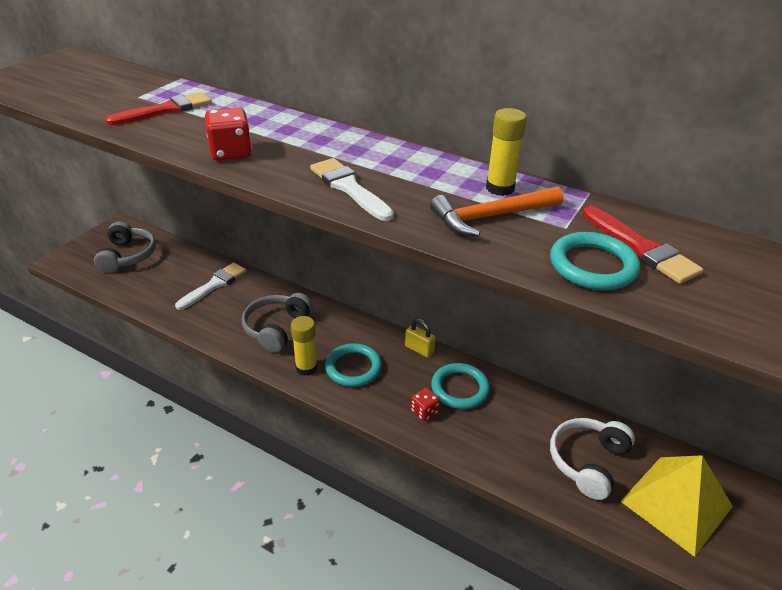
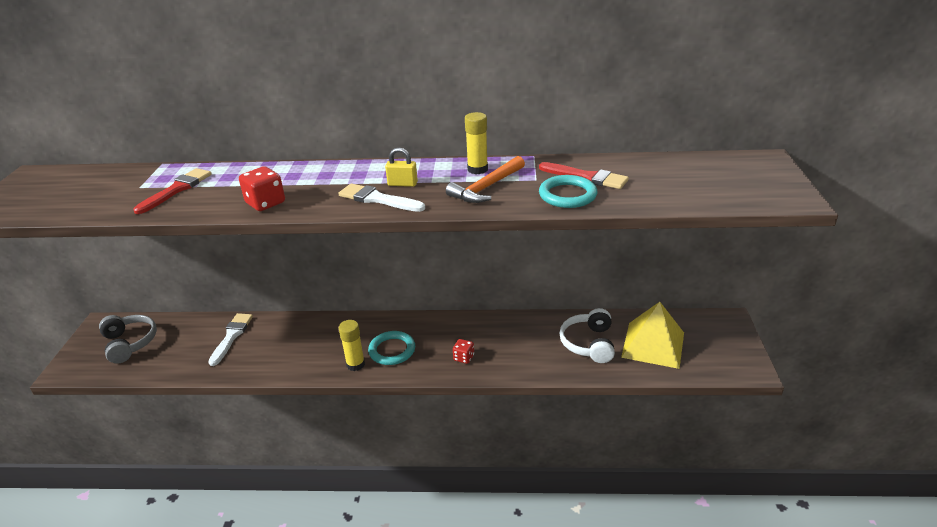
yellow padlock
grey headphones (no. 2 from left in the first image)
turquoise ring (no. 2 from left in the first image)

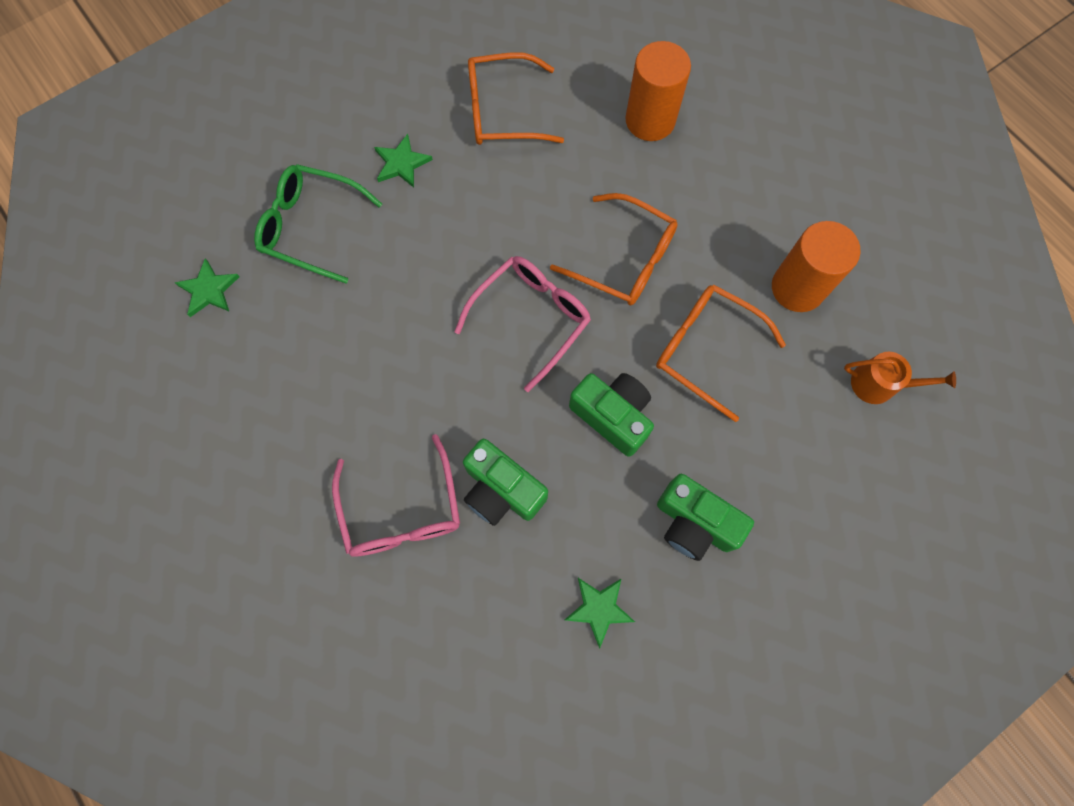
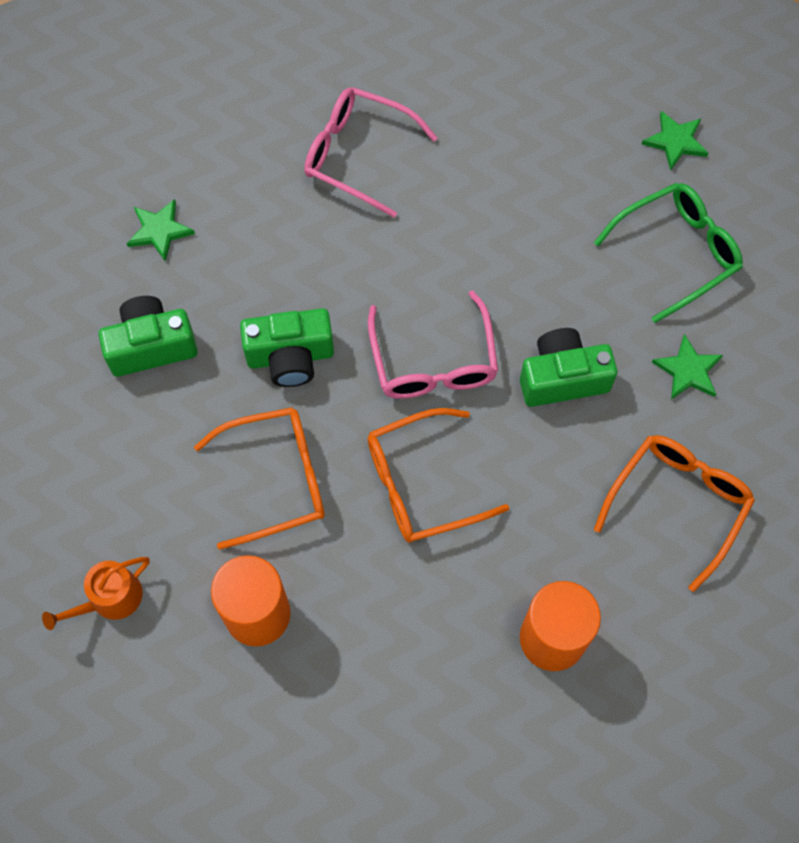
green camera (no. 3 from left)

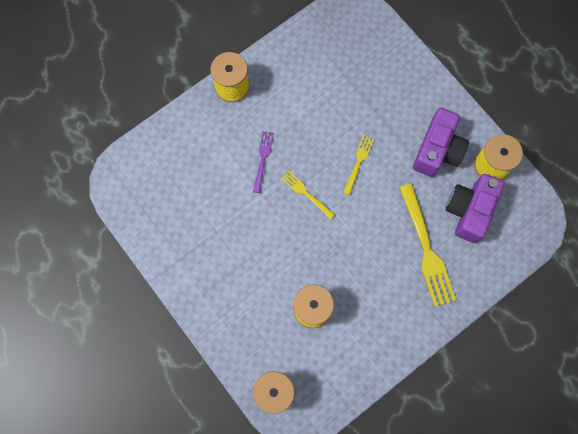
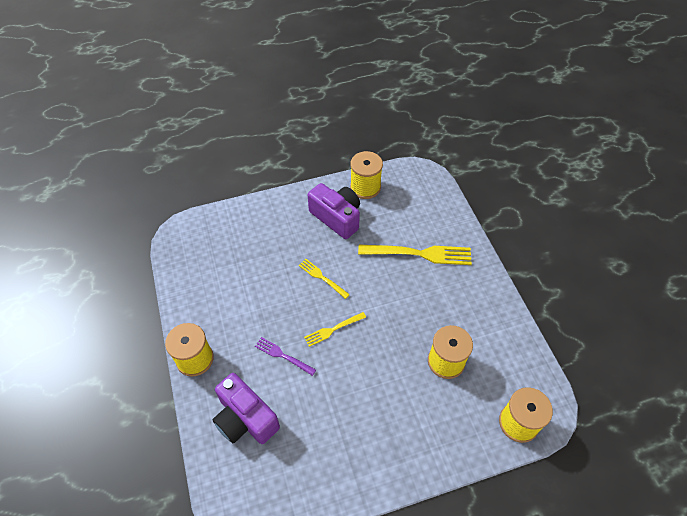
purple camera (no. 1 from left)

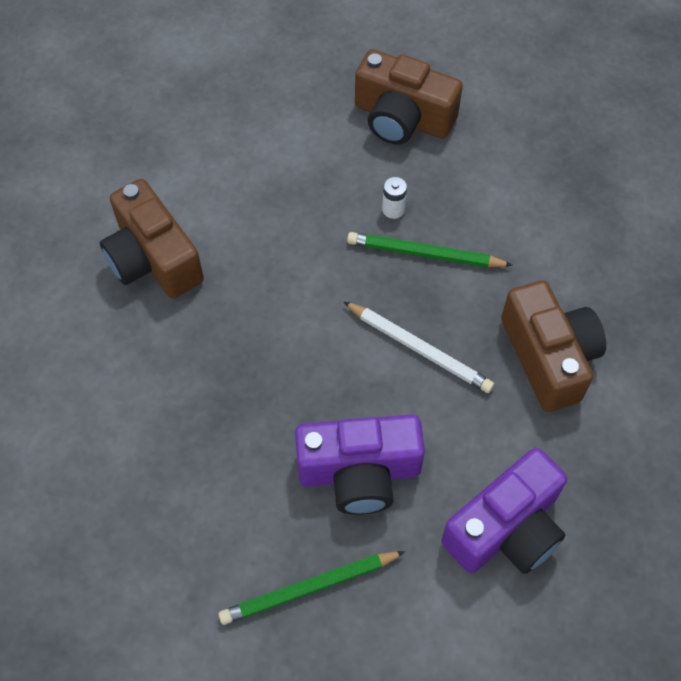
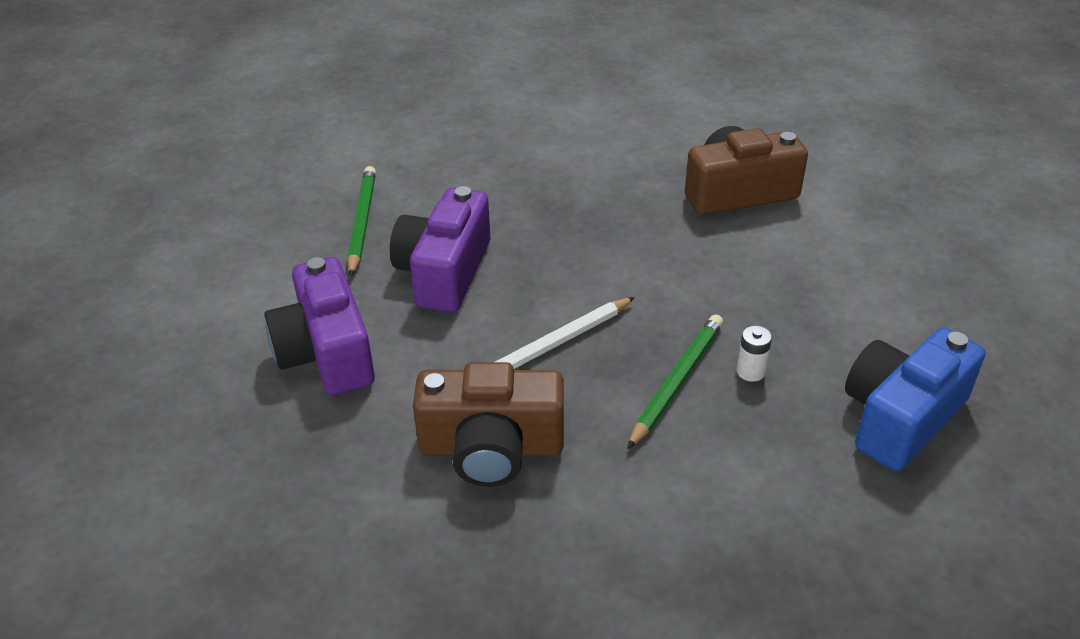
blue camera

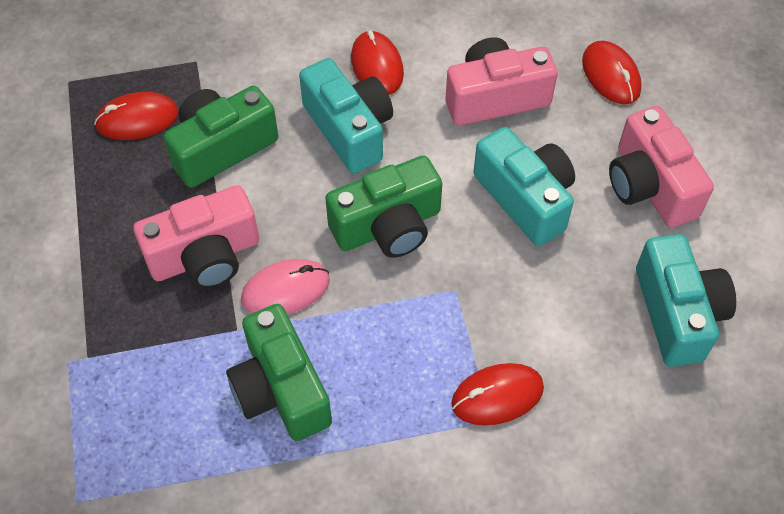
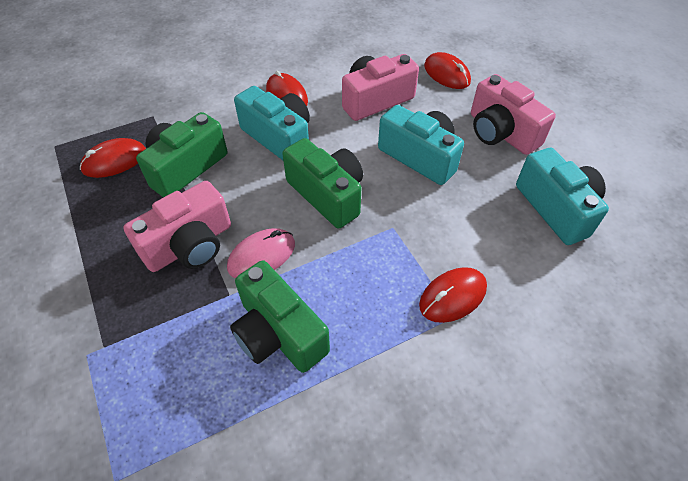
green camera (no. 3 from left)

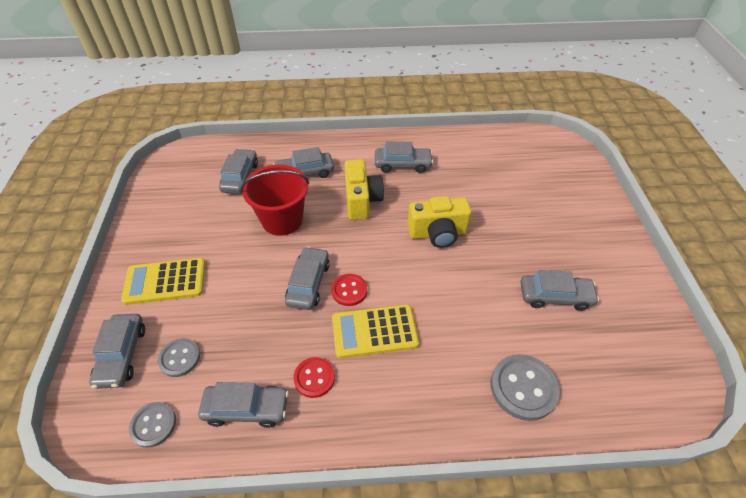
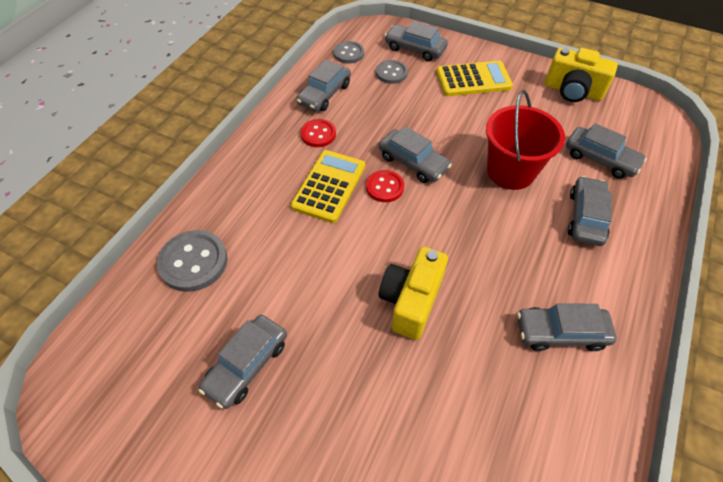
yellow calculator (no. 2 from left)
grey car (no. 5 from left)
yellow camera (no. 2 from left)

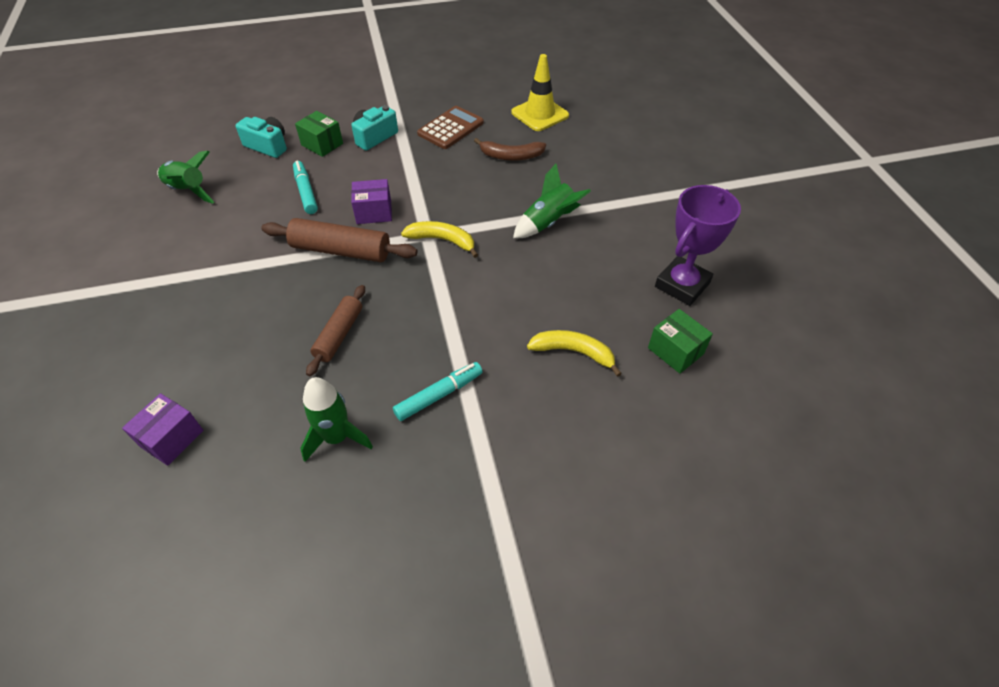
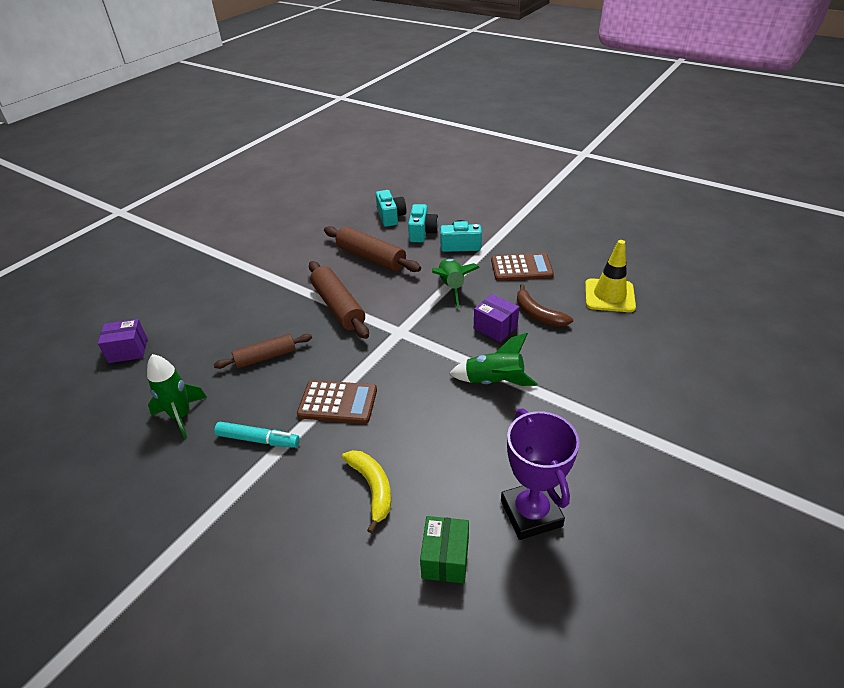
brown calculator (no. 1 from left)
brown rolling pin (no. 3 from left)
turquoise camera (no. 2 from left)
green rocket (no. 2 from left)
purple box (no. 2 from left)
purple trophy
yellow banana (no. 1 from left in the first image)

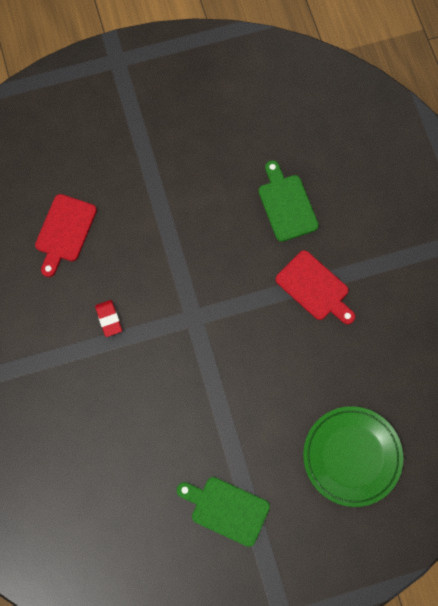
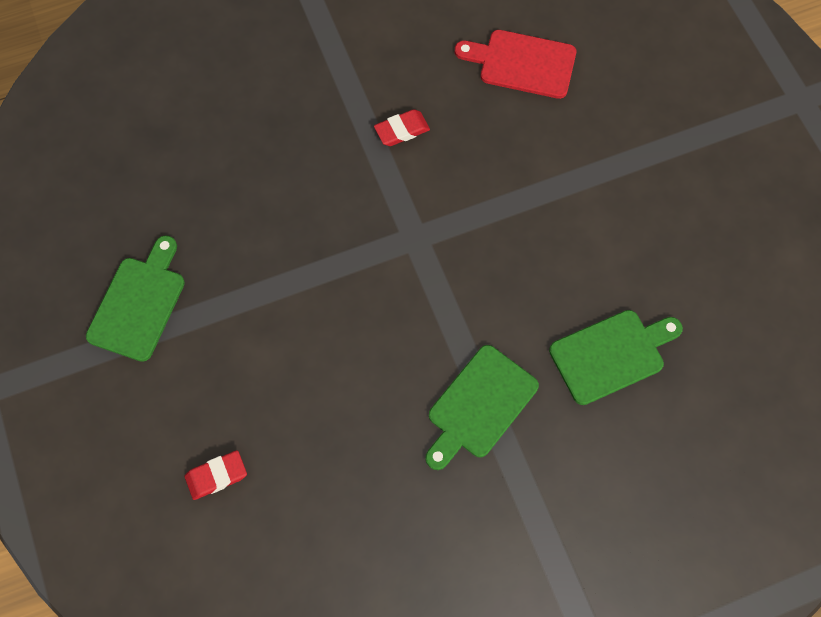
red eraser (no. 1 from left)
green cutting board (no. 2 from left)

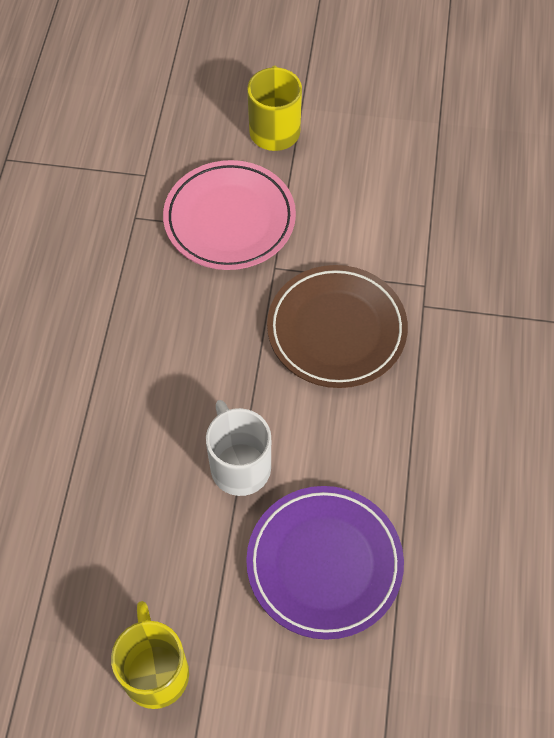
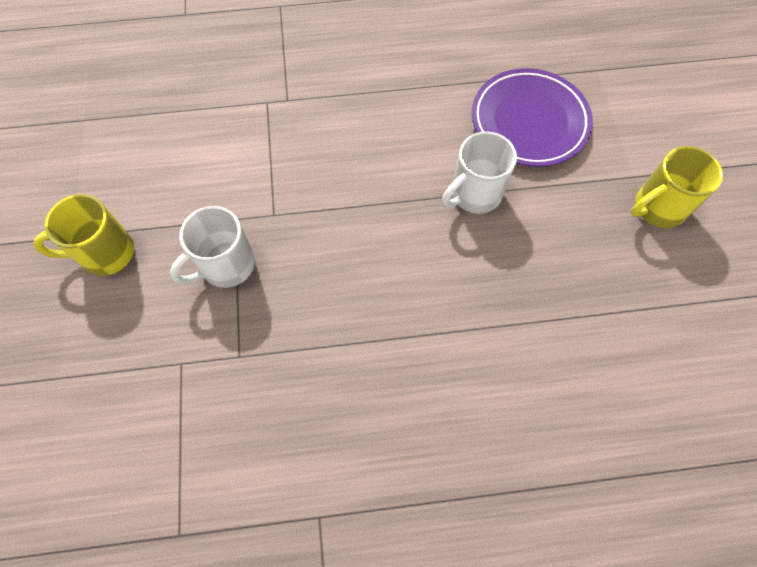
white mug (no. 1 from left)
brown plate

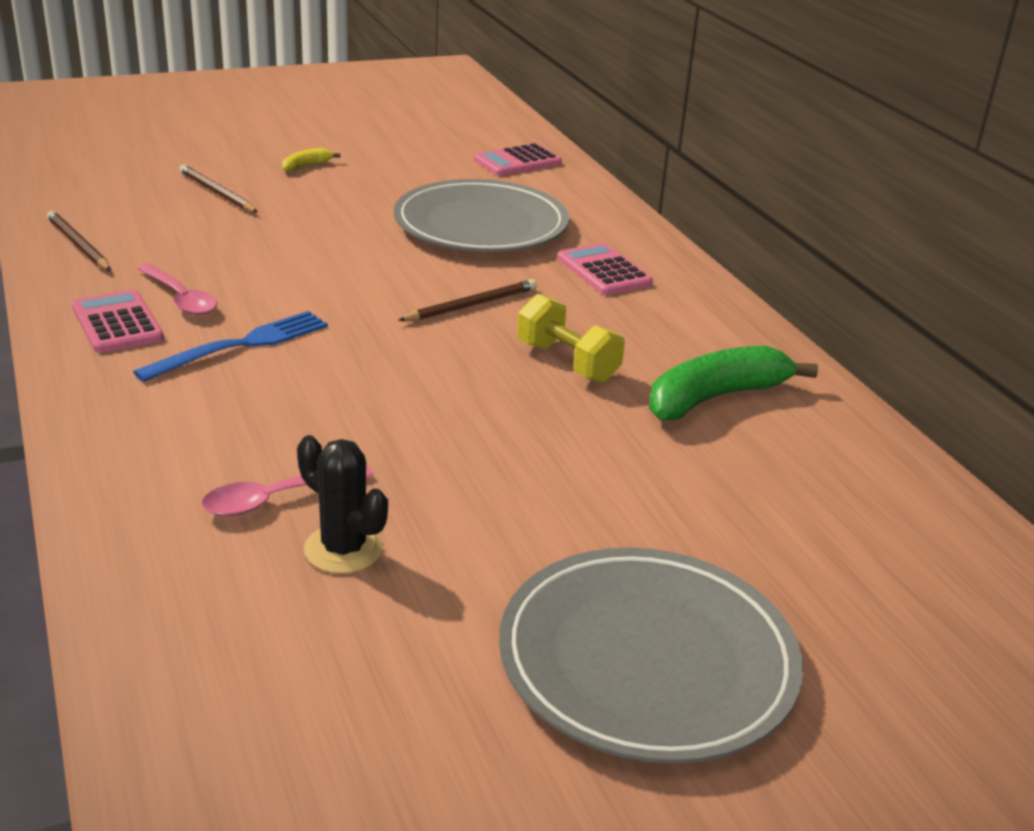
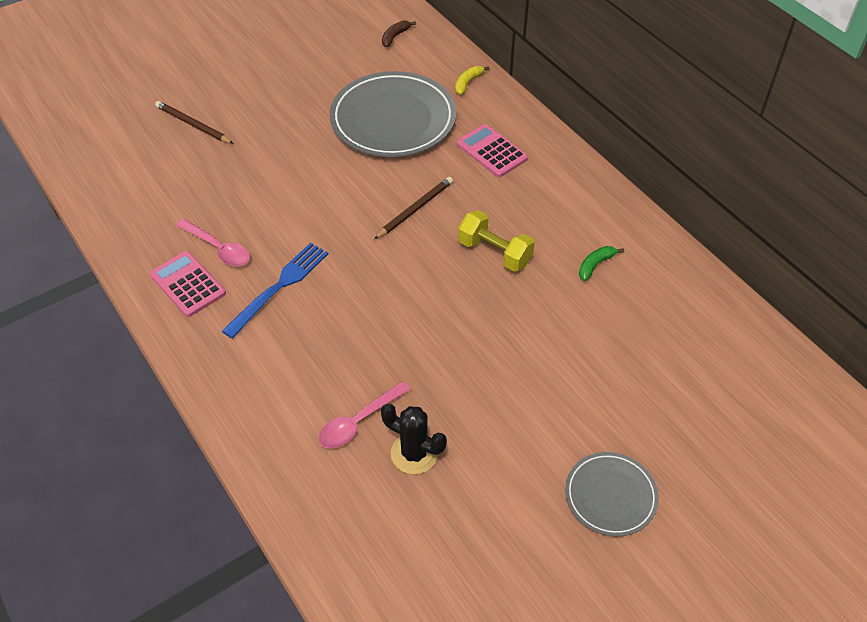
brown banana
yellow banana
grey plate (no. 2 from left)
green banana
brown pencil (no. 1 from left in the first image)

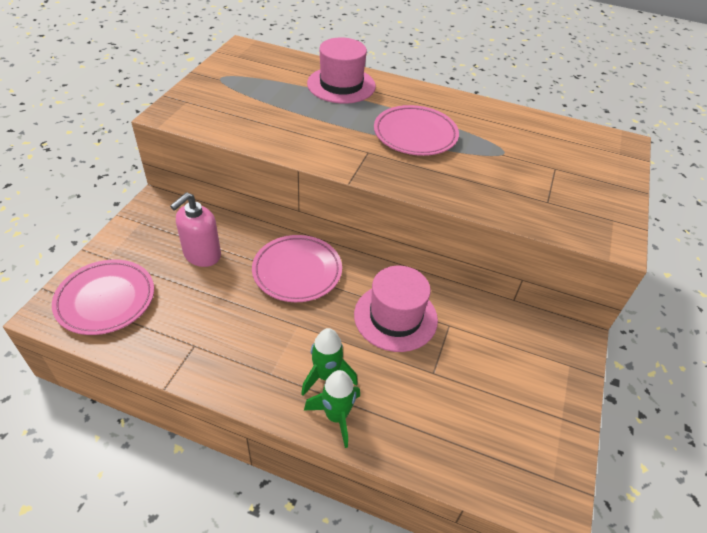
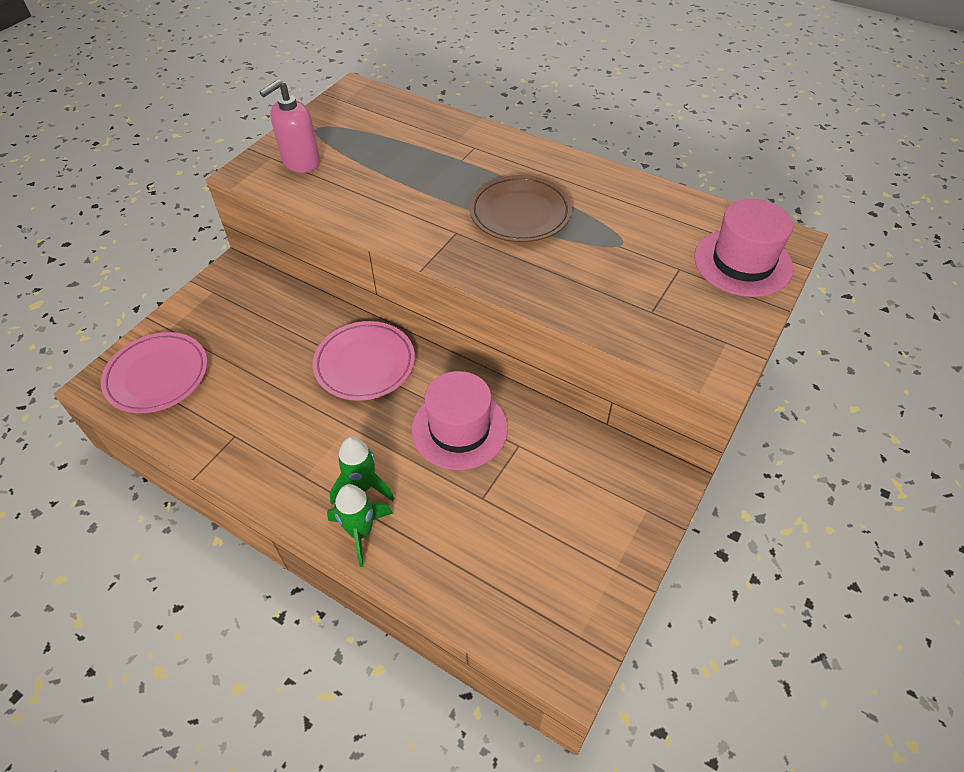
pink soap dispenser
brown plate
pink hat (no. 2 from left)

